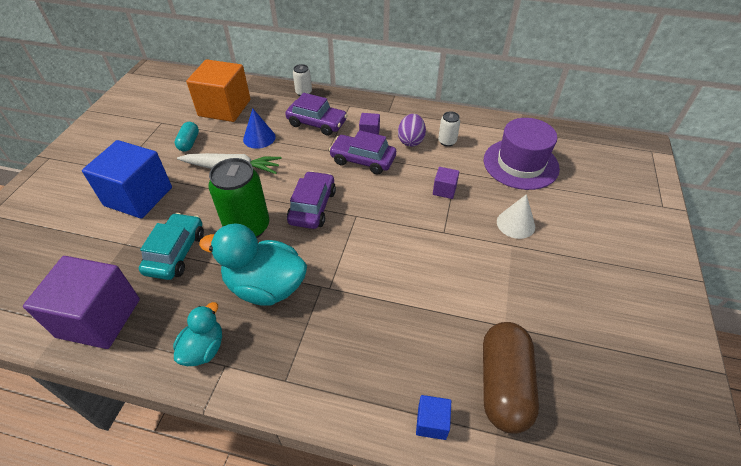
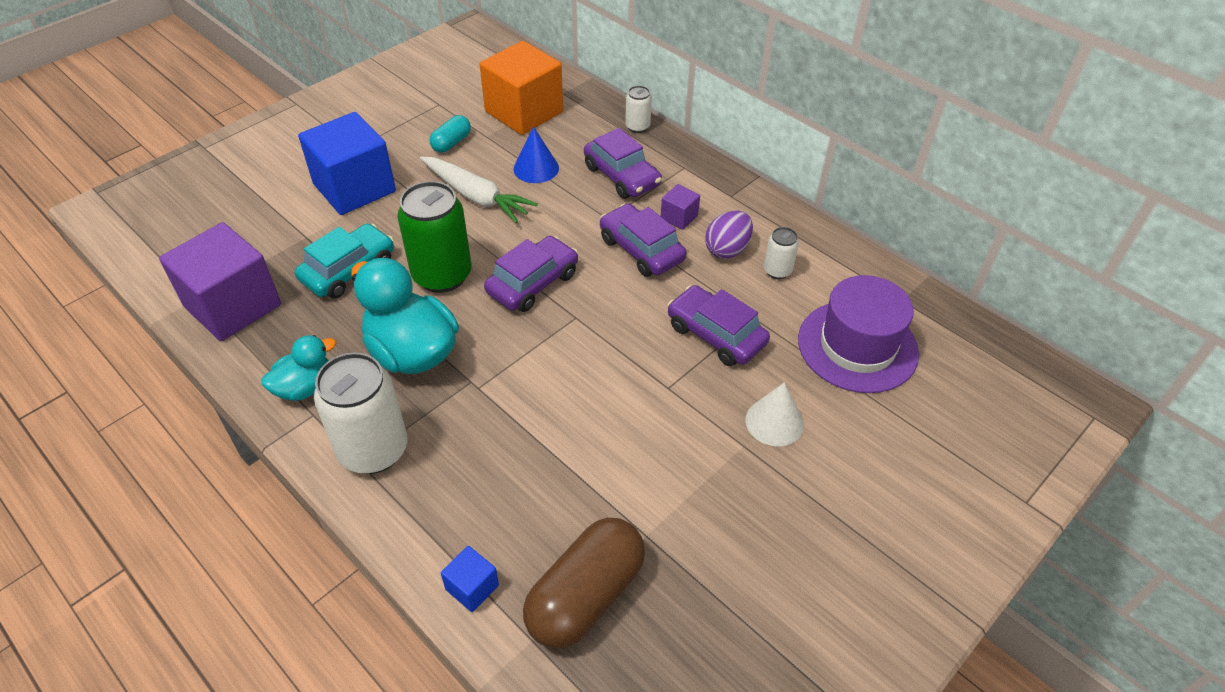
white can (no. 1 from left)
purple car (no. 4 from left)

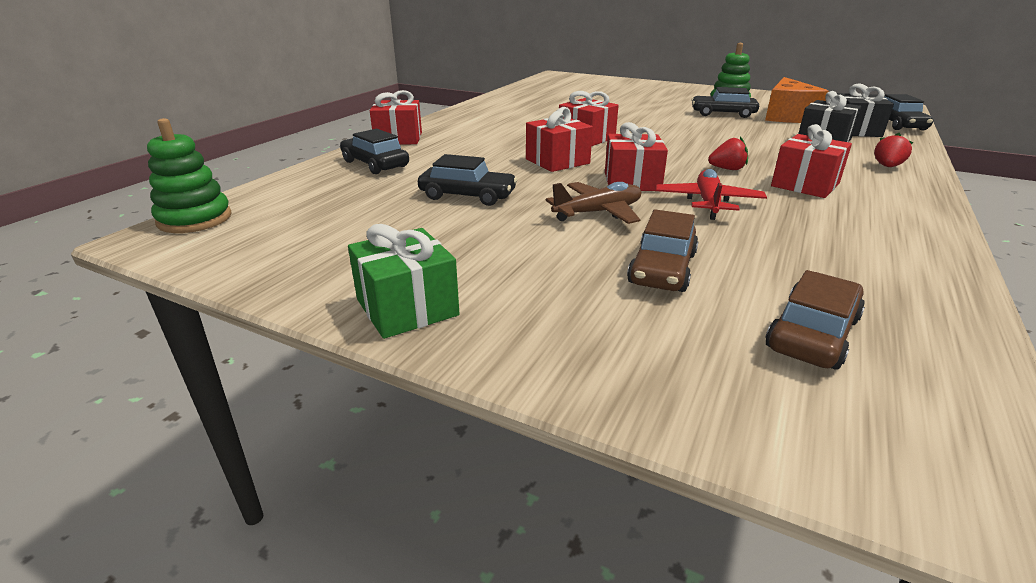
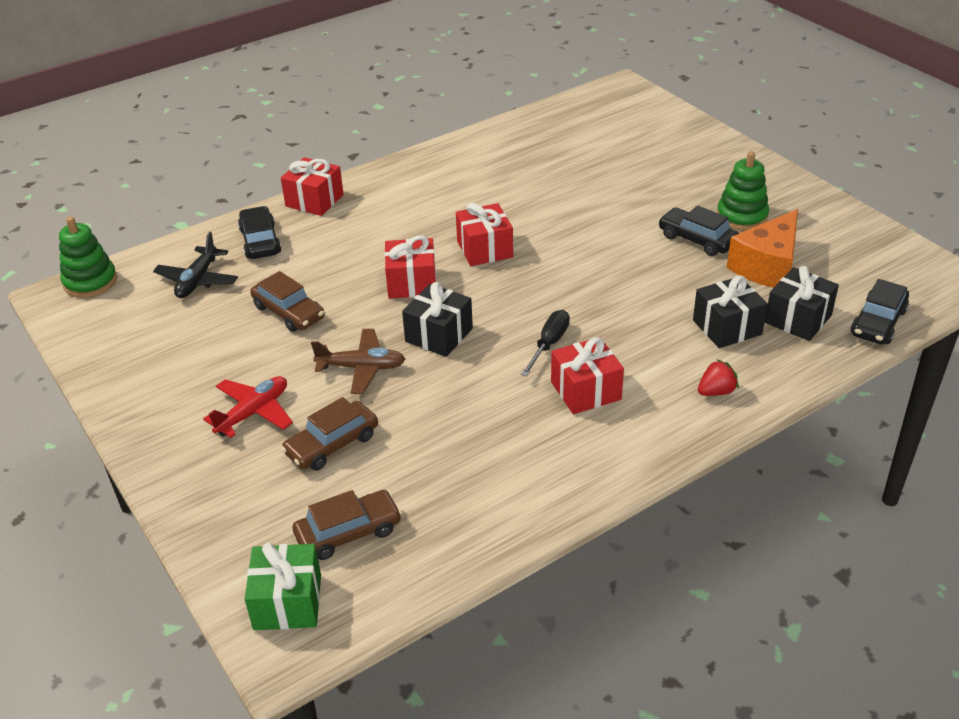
black plane
red plane
green gift
brown car (no. 1 from left)
black gift (no. 1 from left)
black screwdriver

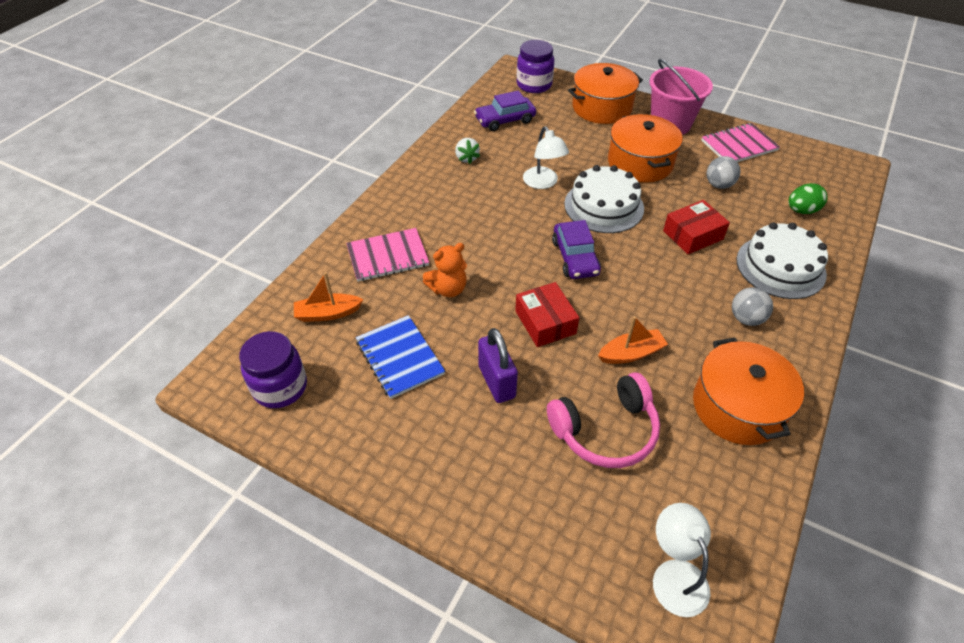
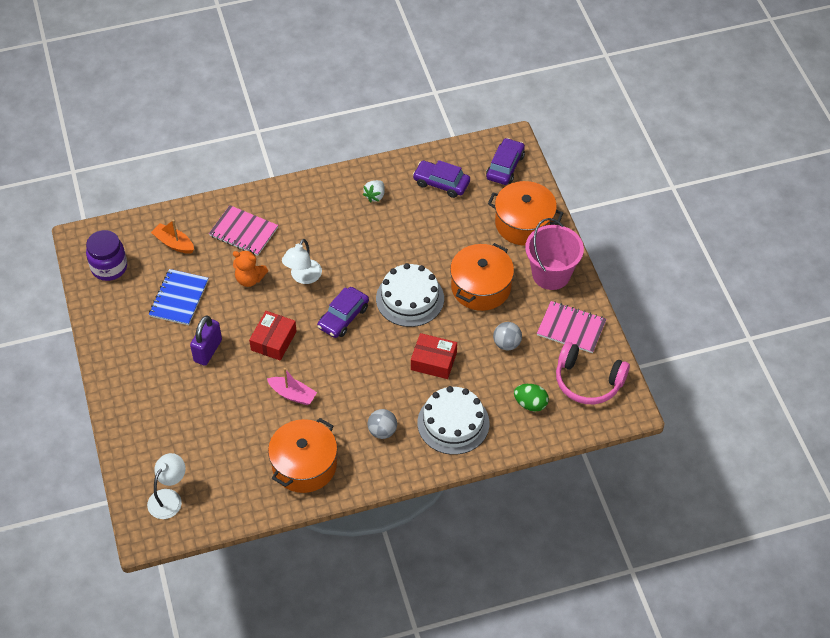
pink boat
white lamp (no. 2 from left)
purple car (no. 3 from left)
pink headphones

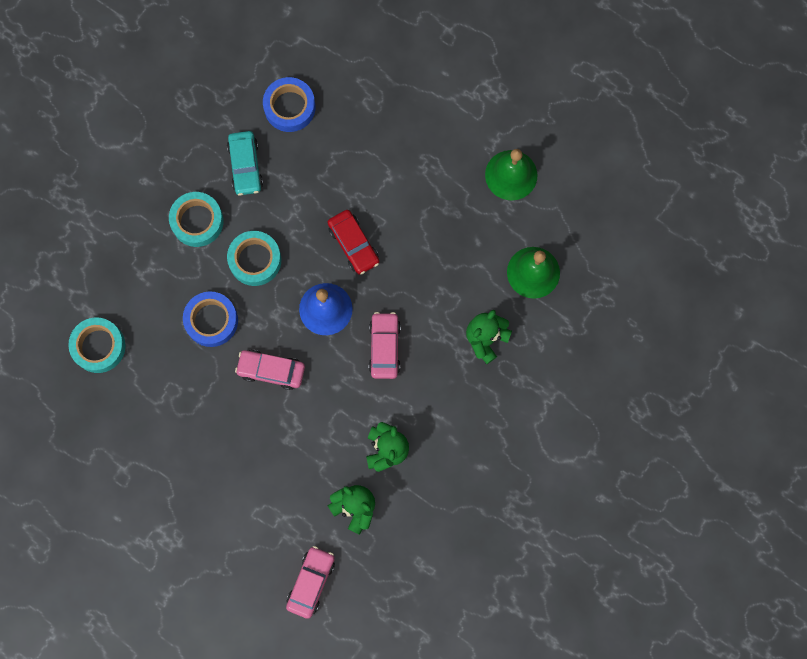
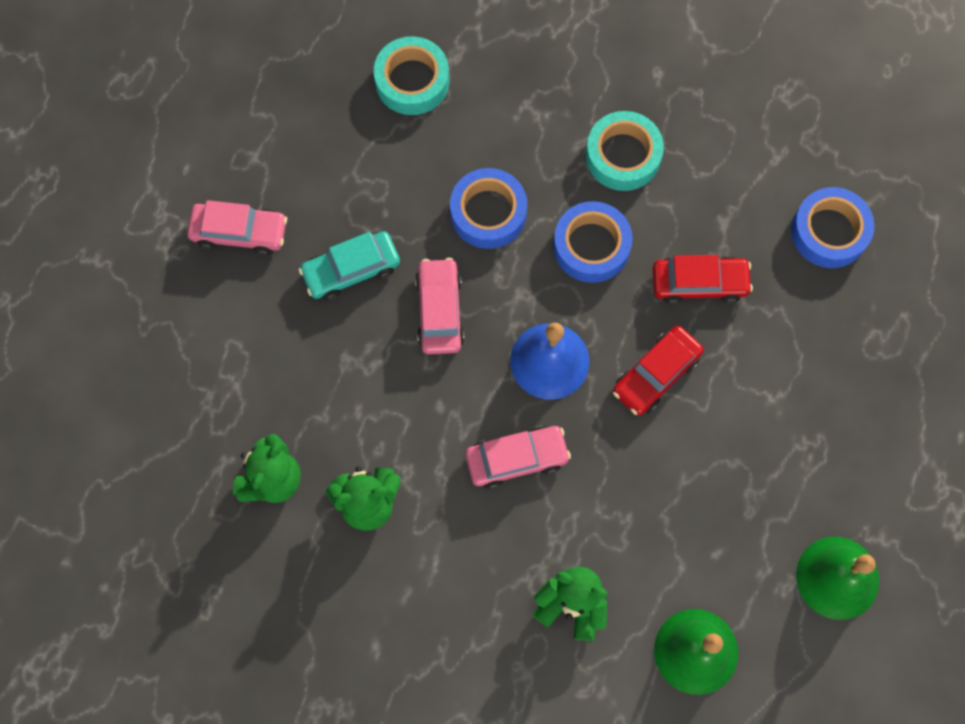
pink car (no. 1 from left)
turquoise car
blue tape (no. 2 from left)
red car (no. 2 from left)

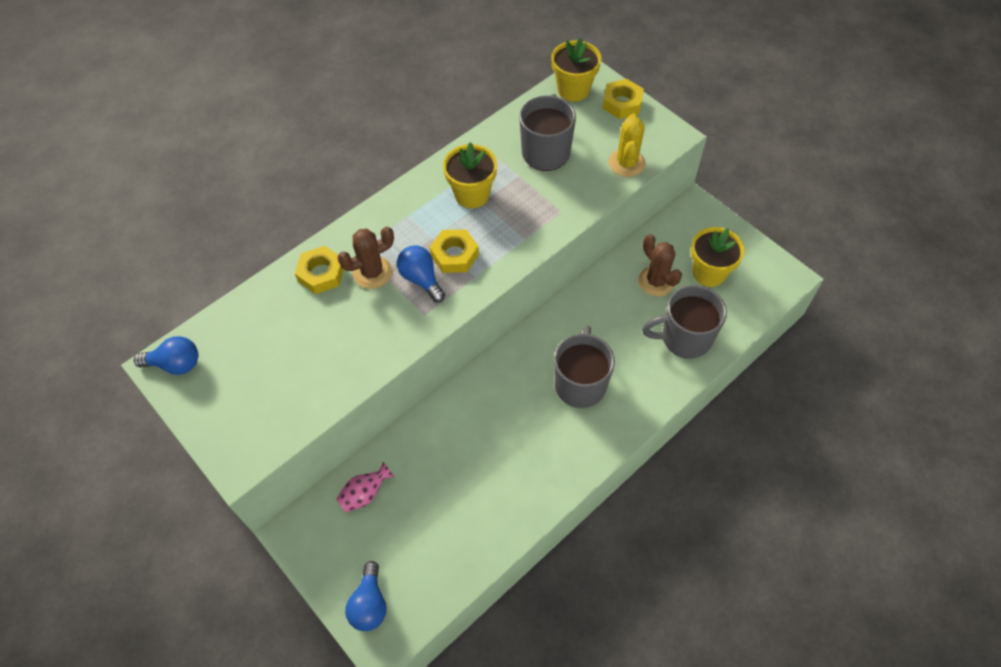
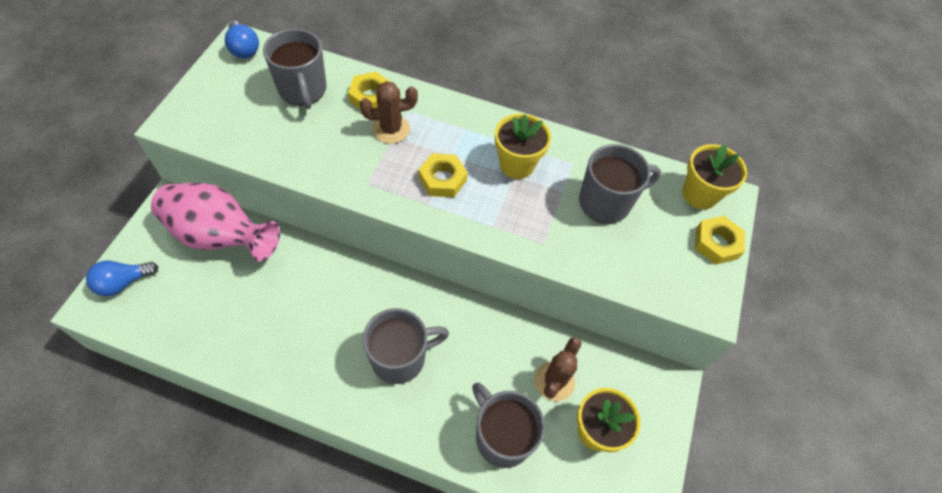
pink vase
grey mug (no. 1 from left)
brown cactus (no. 1 from left)
blue light bulb (no. 3 from left in the first image)
yellow cactus

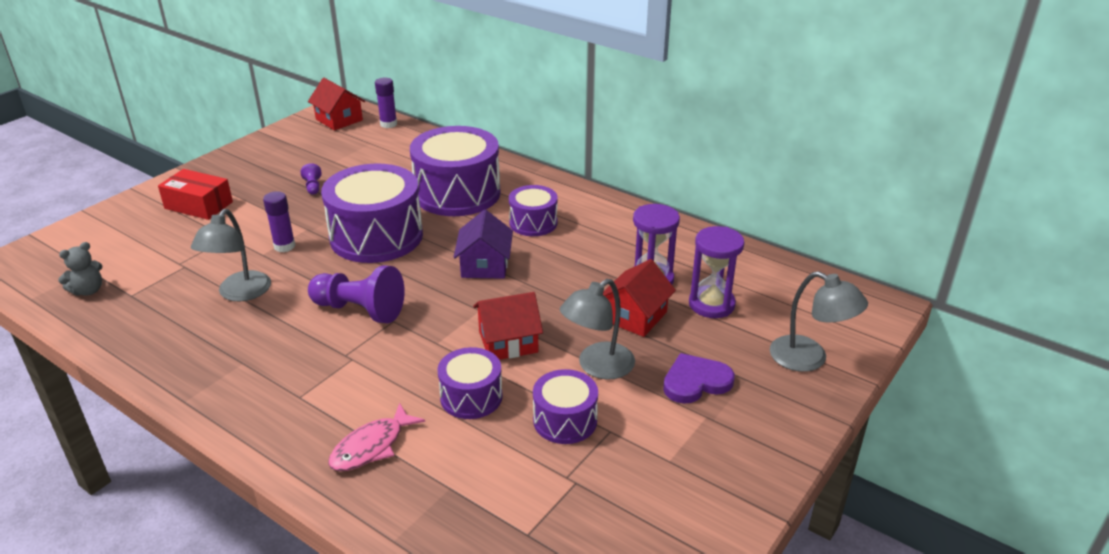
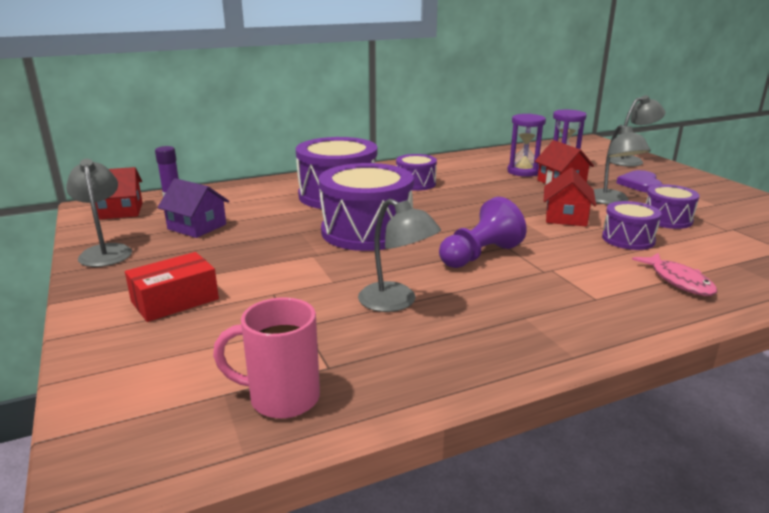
grey lamp (no. 1 from left)
purple house
pink mug
purple glue stick (no. 1 from left in the first image)
purple pawn (no. 1 from left in the first image)

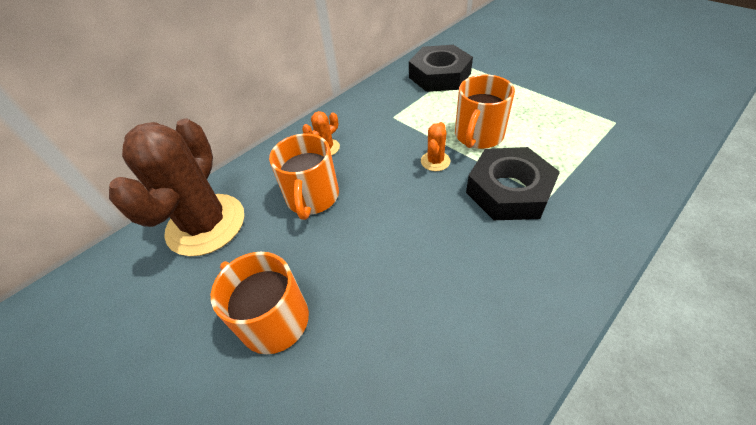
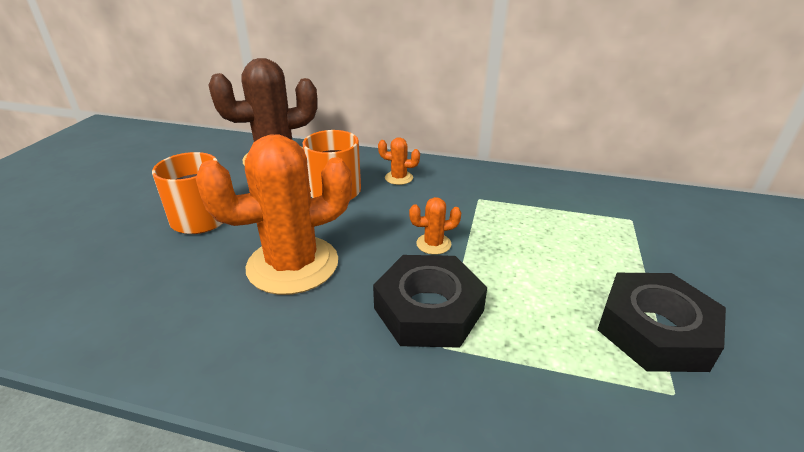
orange cactus (no. 1 from left)
black nut (no. 2 from left)
orange mug (no. 3 from left in the first image)

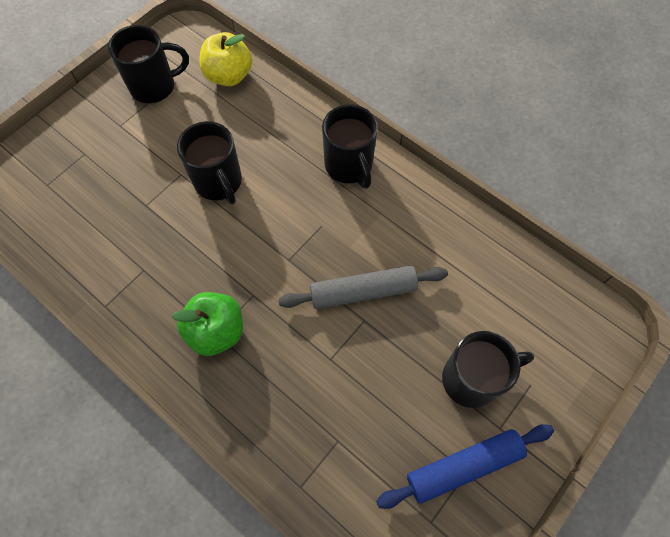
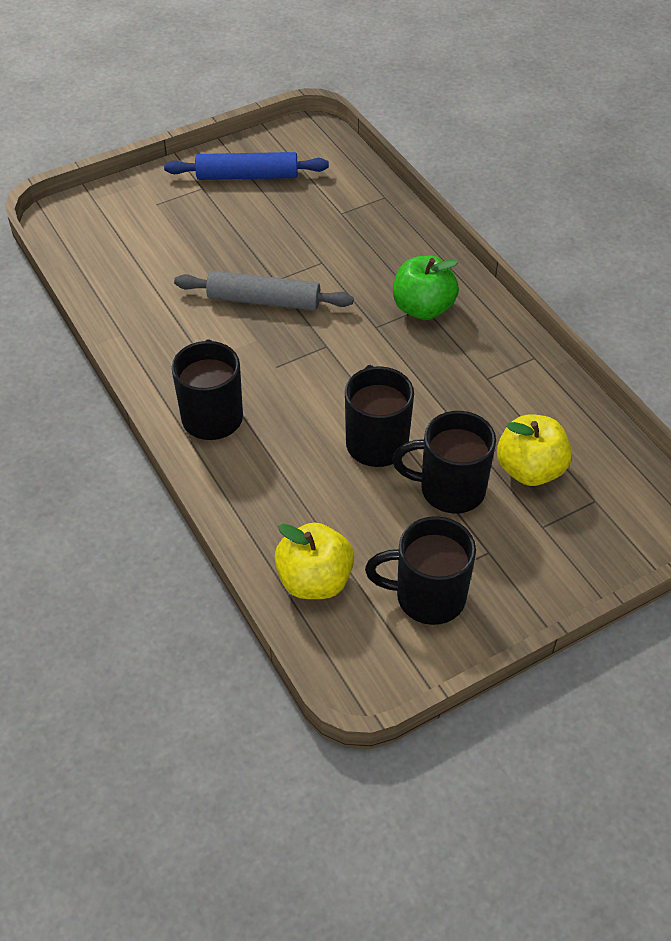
black mug (no. 4 from left)
yellow apple (no. 2 from left)

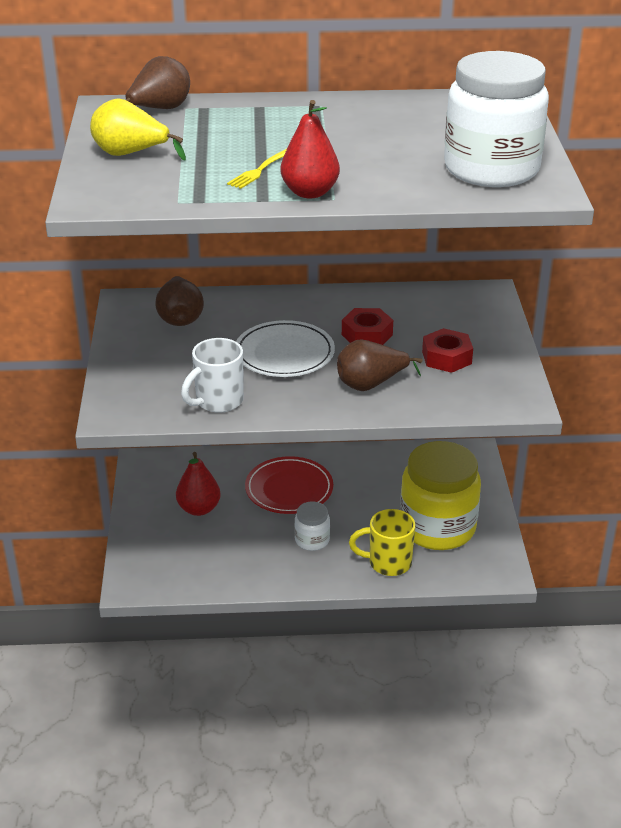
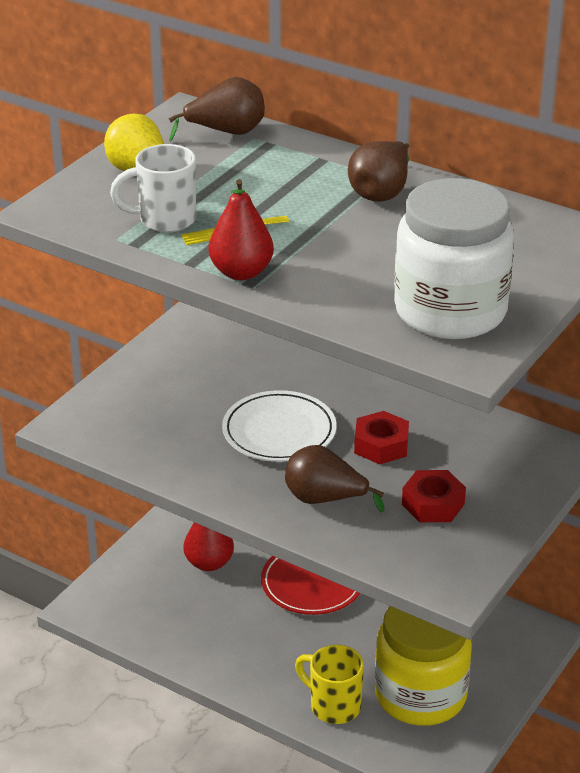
white mug
brown pear (no. 3 from left)
white jar (no. 1 from left in the first image)

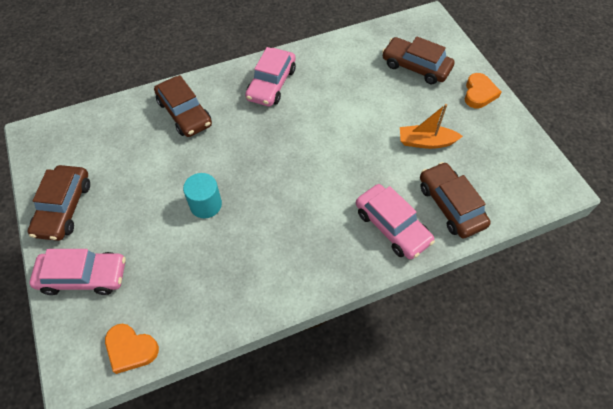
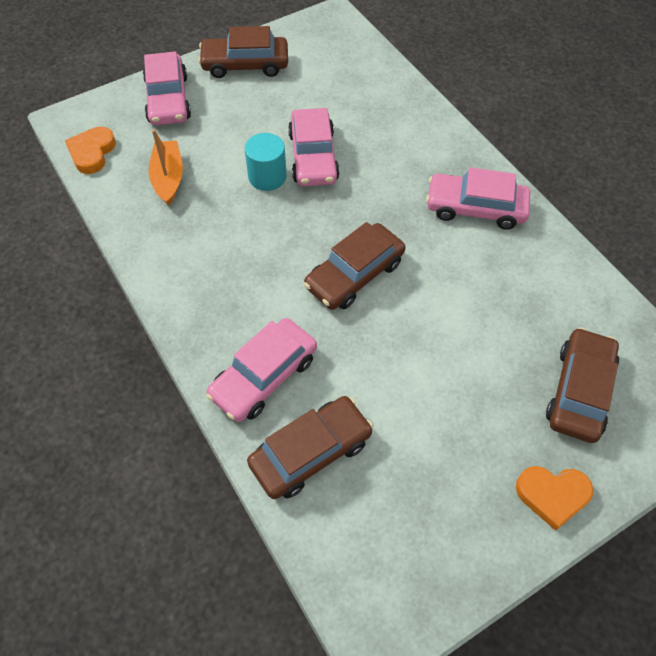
orange boat
pink car (no. 3 from left)
brown car (no. 3 from left)

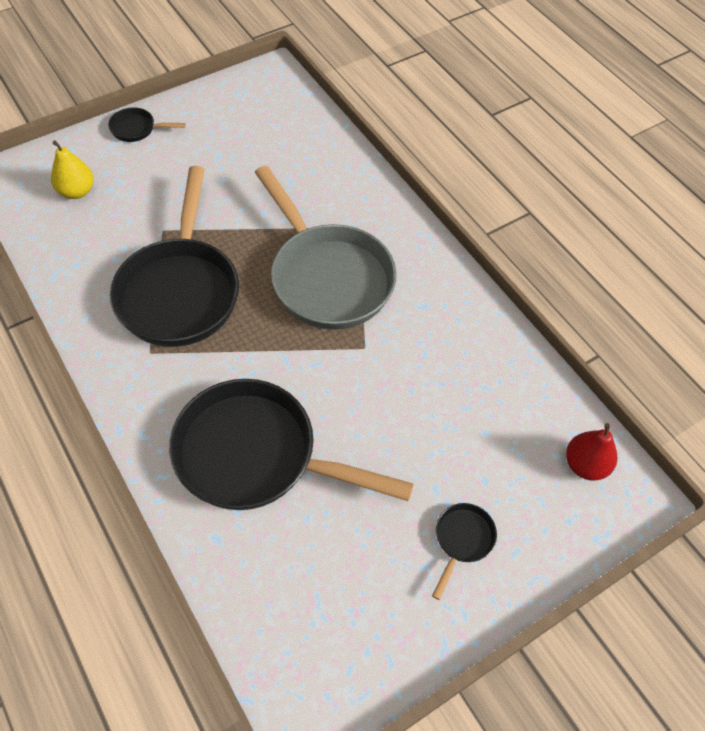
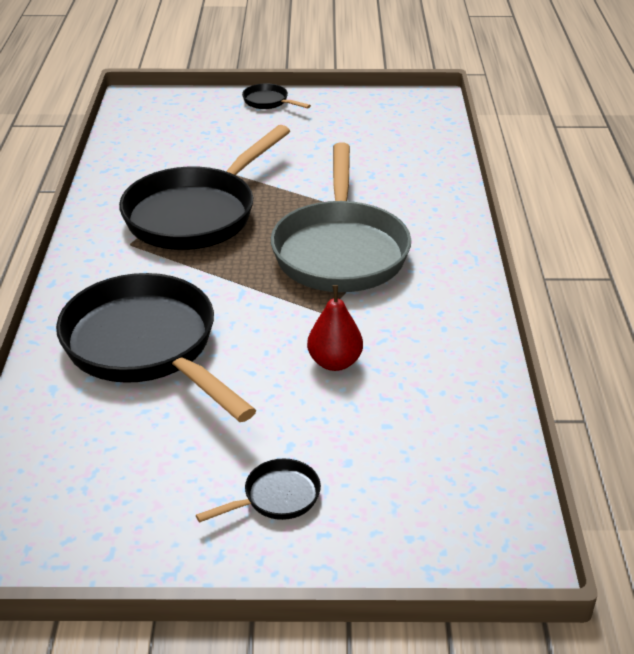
red pear
yellow pear

